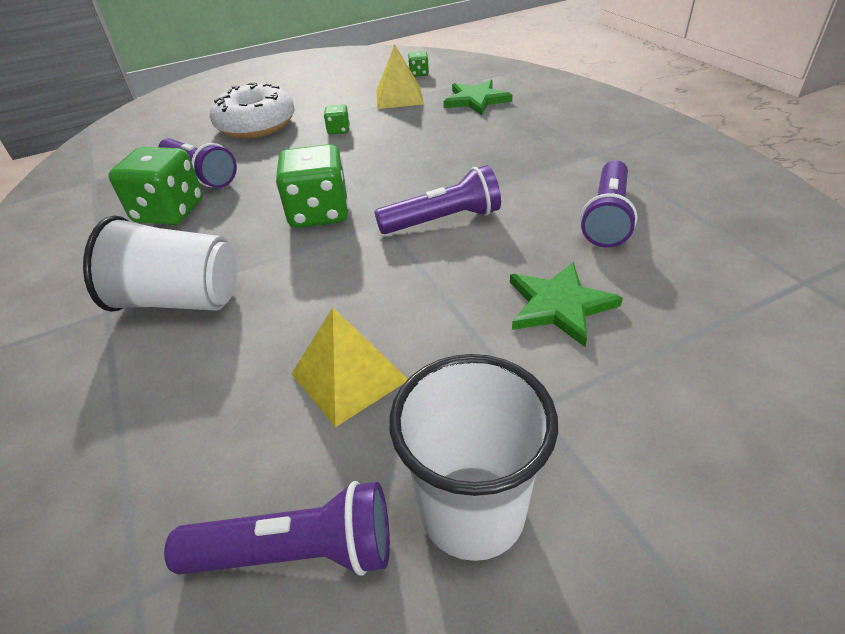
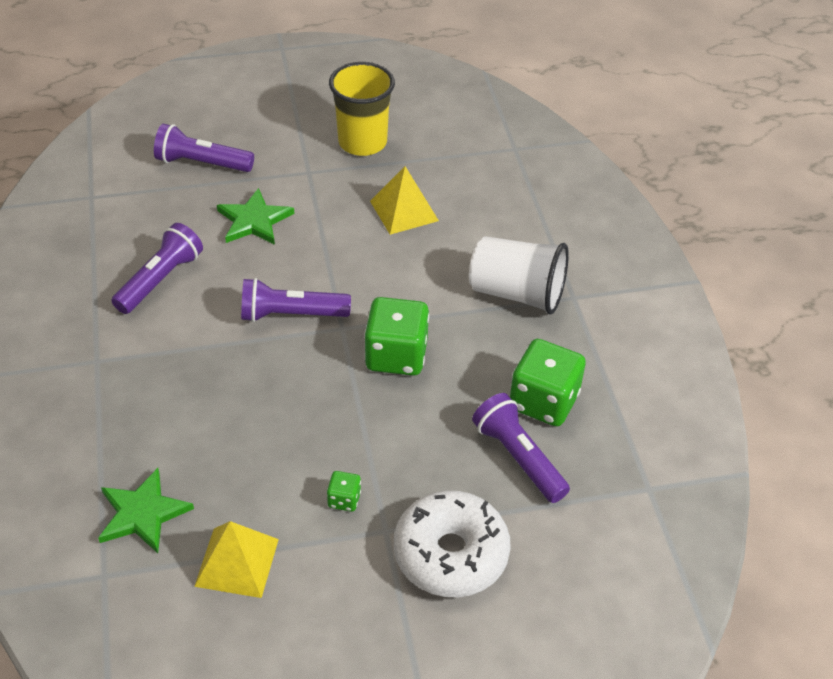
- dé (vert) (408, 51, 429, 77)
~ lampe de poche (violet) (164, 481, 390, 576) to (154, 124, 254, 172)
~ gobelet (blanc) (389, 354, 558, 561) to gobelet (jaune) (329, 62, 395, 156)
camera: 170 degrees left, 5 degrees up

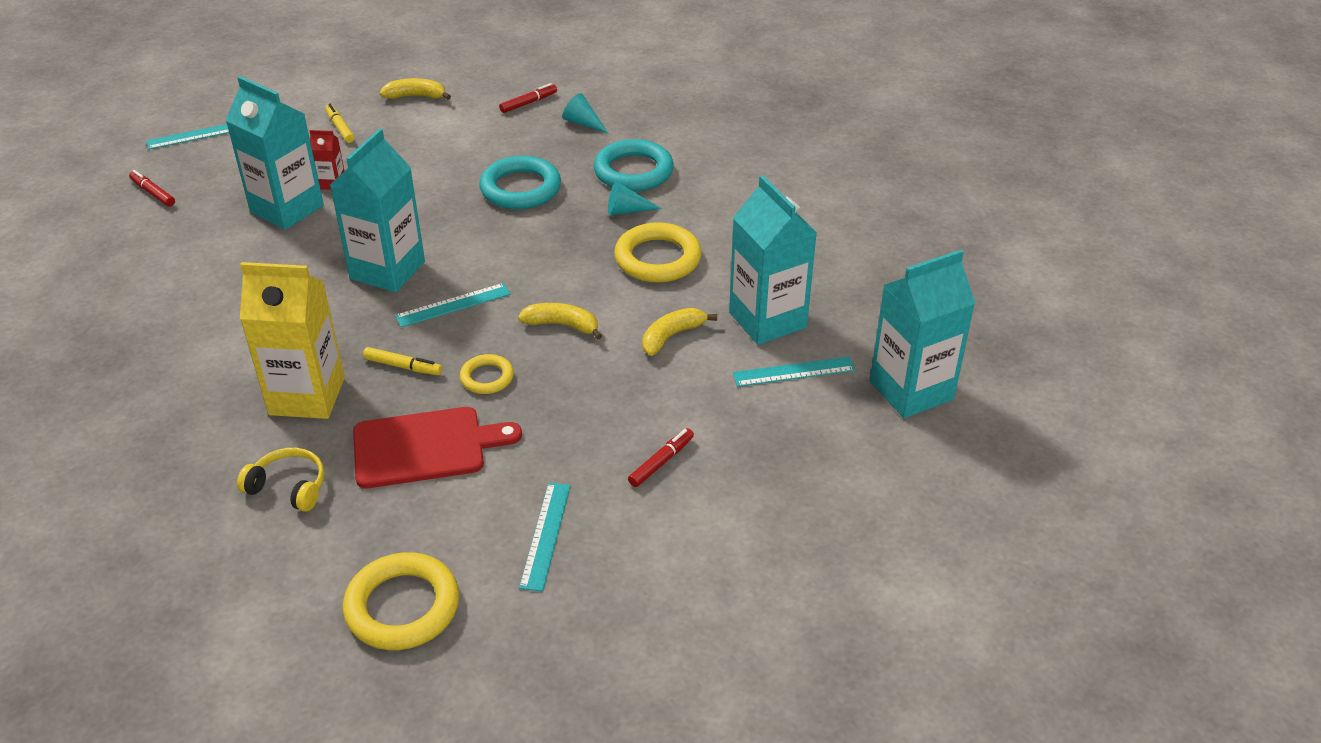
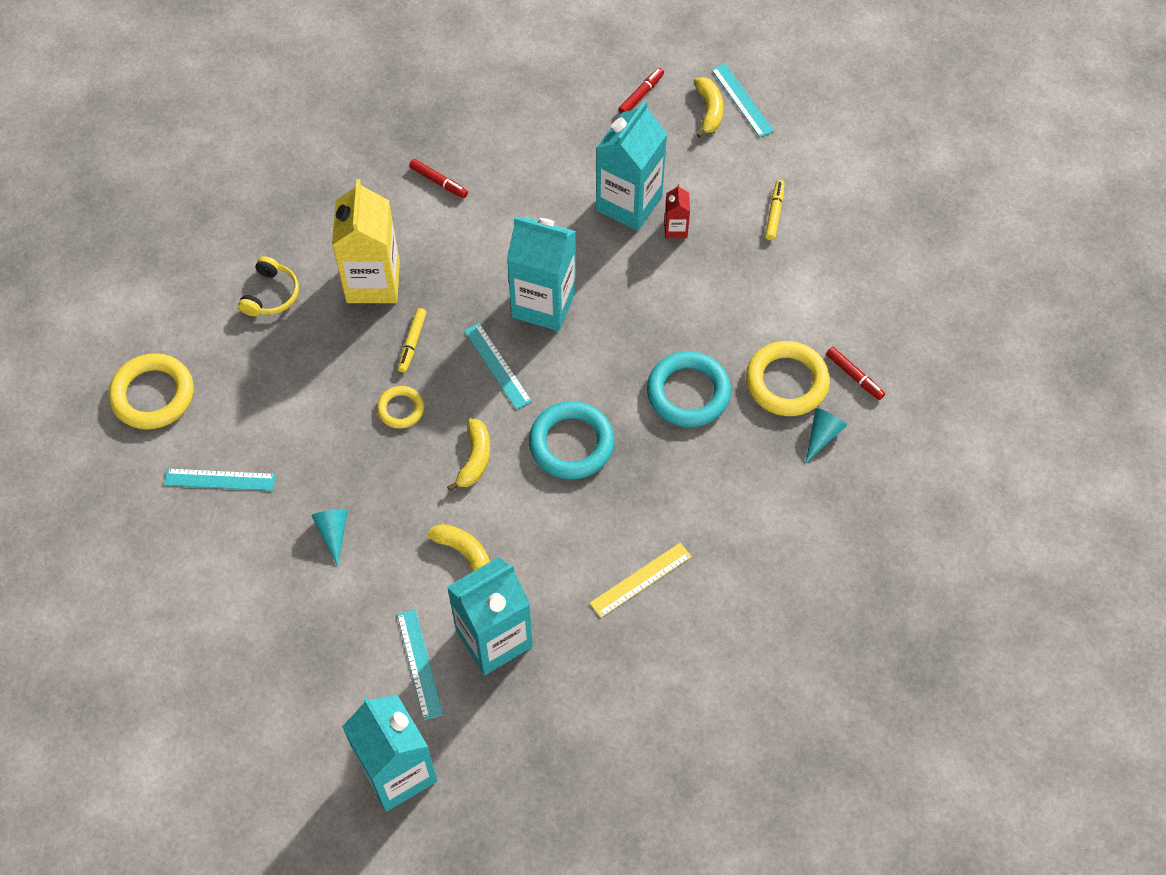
- planche à découper (rouge) (353, 407, 522, 488)
+ règle (jaune) (590, 543, 692, 618)
~ banane (jaune) (380, 78, 451, 100) to (694, 77, 724, 138)
~ anneau (turquoise) (594, 139, 674, 192) to (529, 401, 615, 479)
~ cône (turquoise) (608, 181, 662, 215) to (311, 509, 348, 566)
~ anneau (jaune) (614, 222, 702, 283) to (746, 341, 830, 416)
~ feutre (rouge) (628, 428, 694, 487) to (409, 159, 468, 198)
~ feutre (jaune) (325, 104, 355, 143) = (765, 180, 784, 240) 45 degrees counterclockwise
camera: 85 degrees right, 20 degrees up

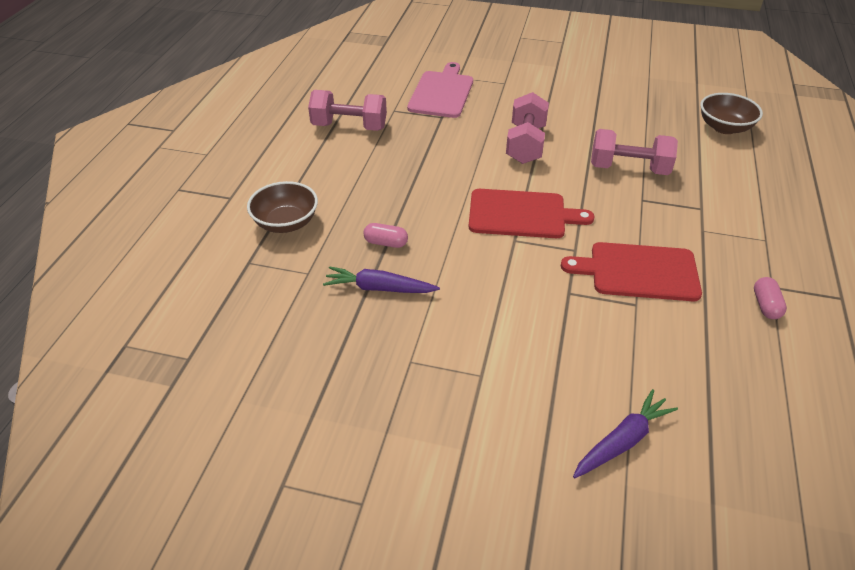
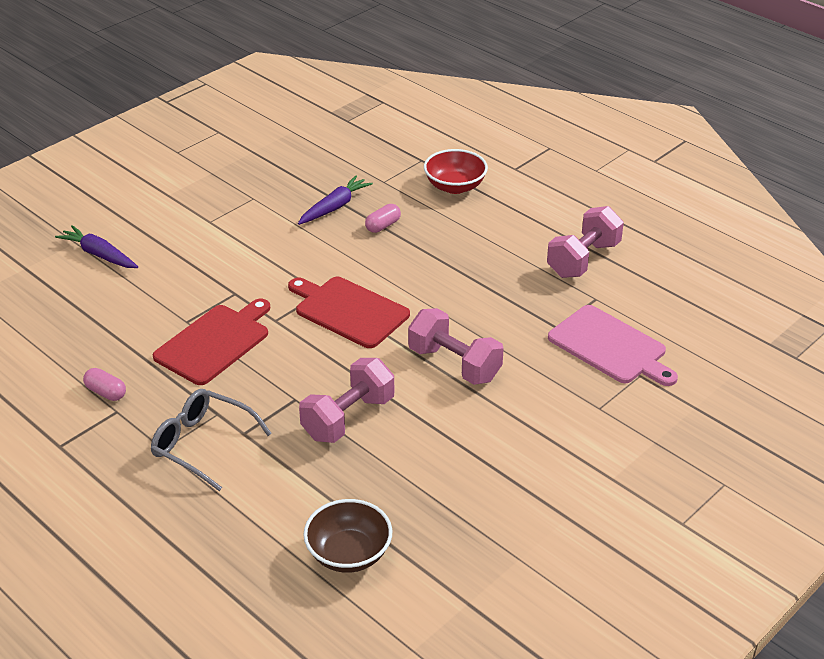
+ lunettes (gris) (151, 389, 272, 491)
~ bol (marron) (247, 181, 318, 233) to bol (rouge) (424, 149, 488, 194)
~ planche à découper (rouge) (469, 189, 595, 238) = (288, 277, 410, 348) 90 degrees clockwise
~ carotte (violet) (573, 389, 678, 478) = (55, 225, 138, 268) 135 degrees clockwise
camera: 120 degrees right, 5 degrees down

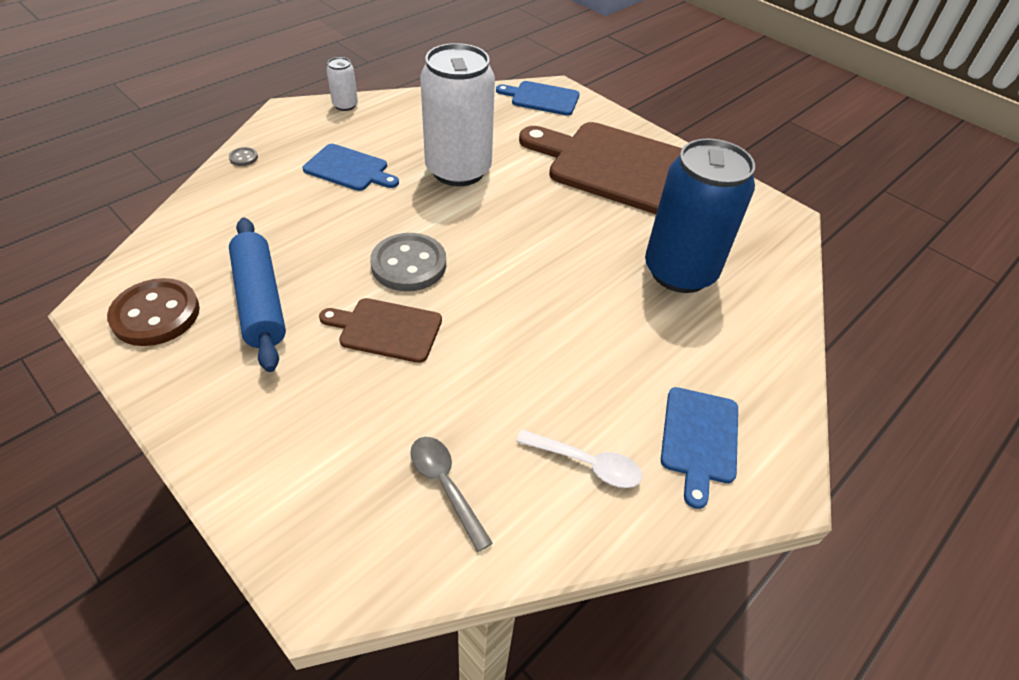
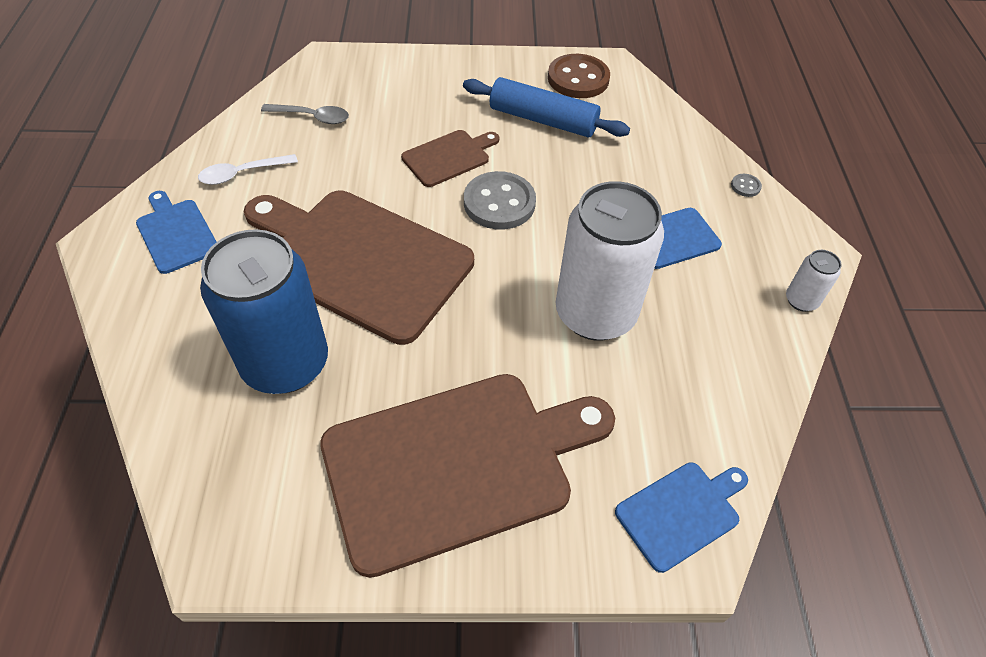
+ planche à découper (marron) (244, 191, 474, 345)
camera: 135 degrees right, 5 degrees up

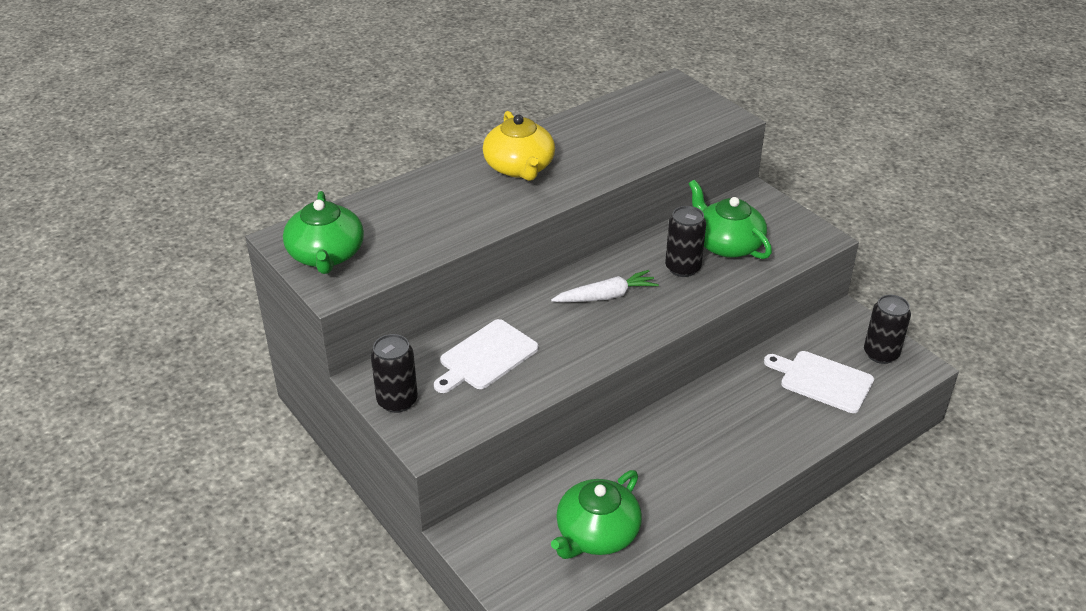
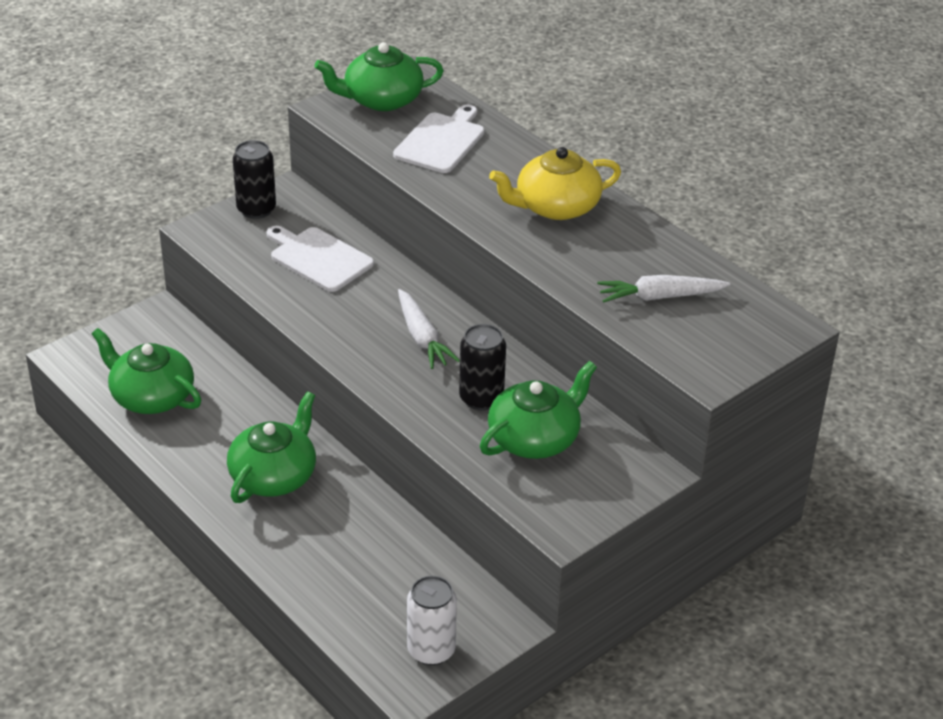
+ théière (vert) (227, 392, 316, 503)
+ carotte (blanc) (597, 275, 730, 303)
~ planche à découper (blanc) (764, 351, 874, 413) to (393, 104, 485, 173)
~ canette (noir) (864, 295, 911, 364) to canette (blanc) (407, 575, 457, 665)
camera: 85 degrees right, 0 degrees up

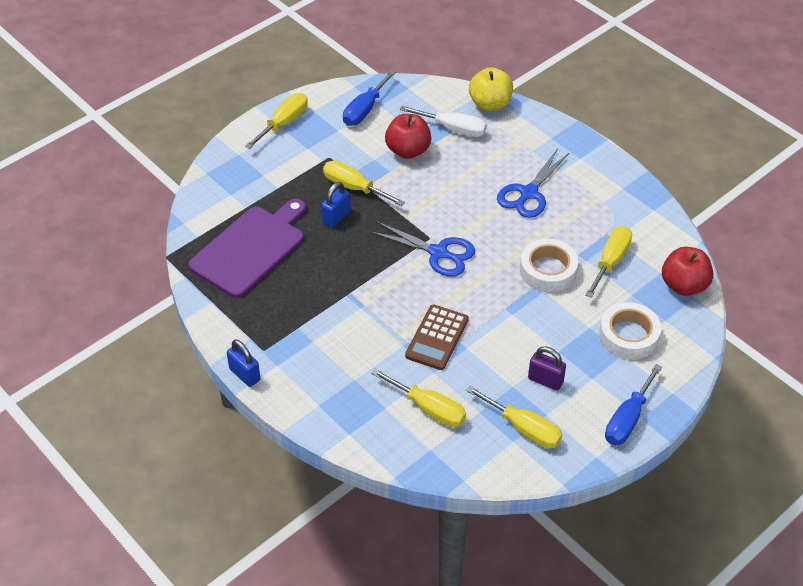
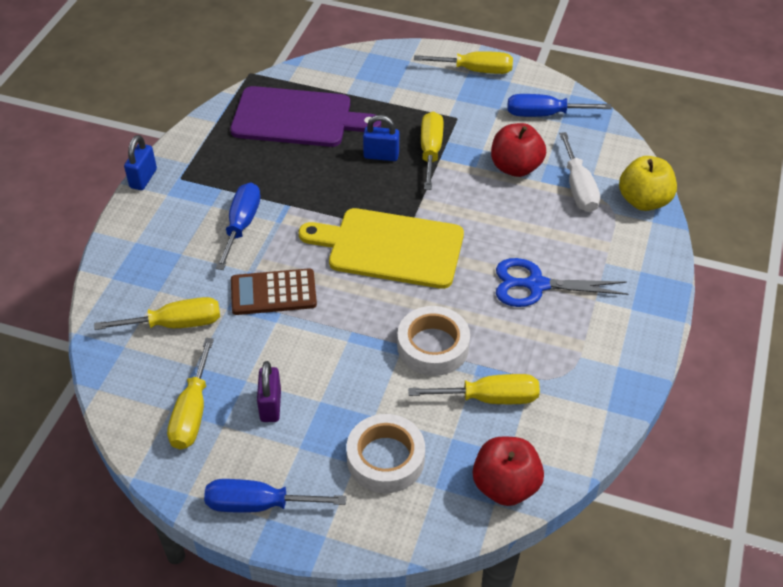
+ tournevis (bleu) (216, 182, 261, 270)
~ ciseaux (bleu) (370, 221, 475, 277) to planche à découper (jaune) (299, 208, 464, 289)
~ tournevis (jaune) (371, 368, 466, 427) = (94, 297, 220, 330) 105 degrees counterclockwise
camera: 60 degrees right, 0 degrees up

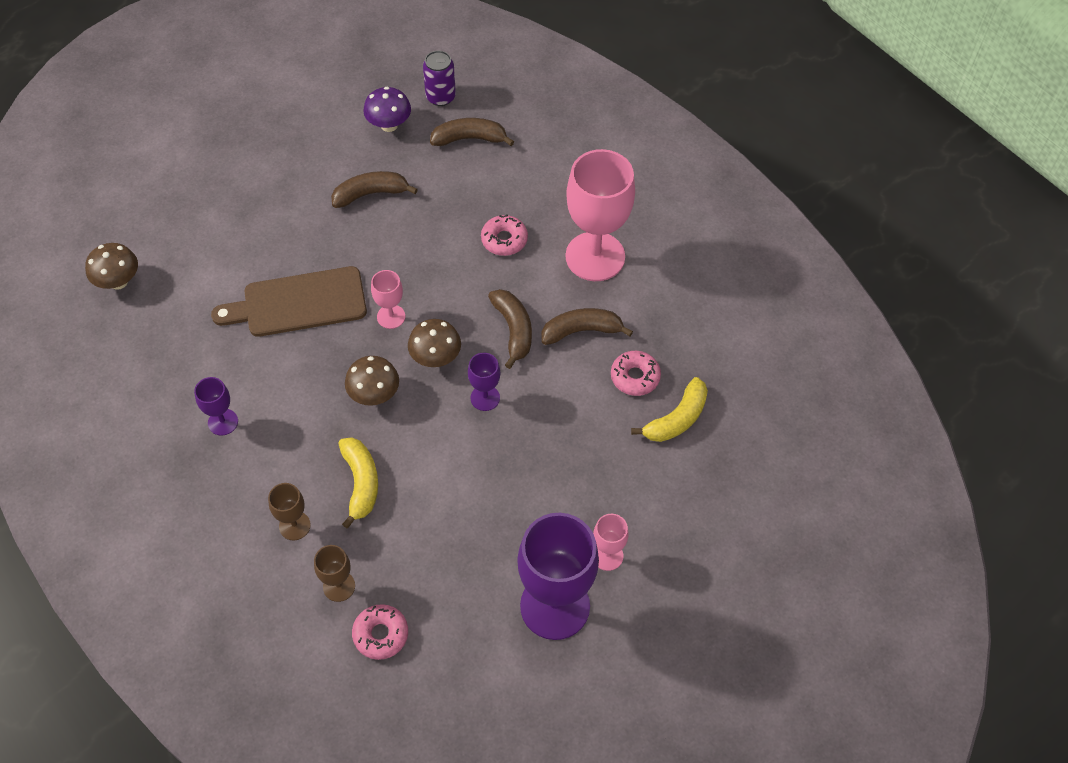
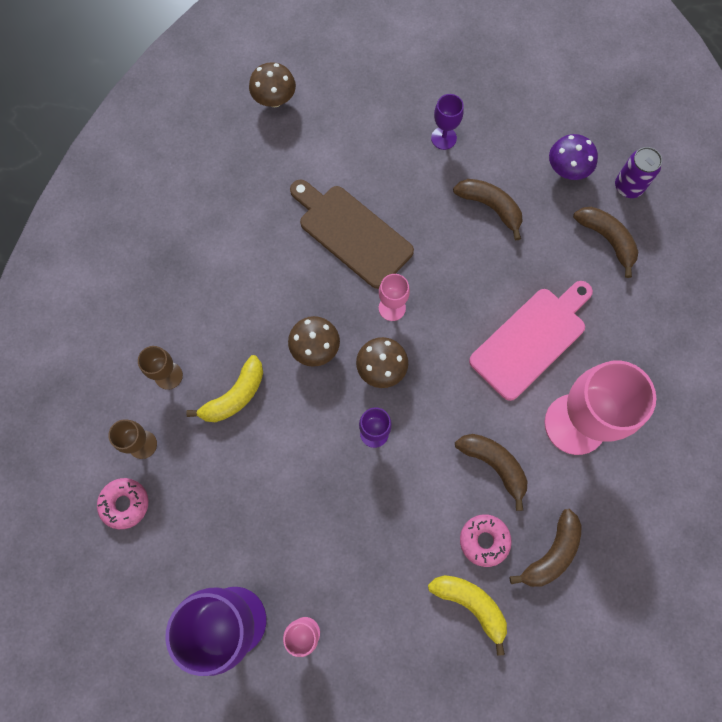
~ verre à pied (violet) (194, 377, 238, 436) to (431, 94, 464, 150)
~ banane (marron) (488, 289, 532, 369) to (509, 509, 582, 587)
~ beignet (rose) (481, 215, 528, 256) to planche à découper (rose) (469, 281, 593, 401)
~ banane (jaune) (631, 377, 708, 442) = (428, 575, 507, 656) 150 degrees counterclockwise
camera: 55 degrees right, 15 degrees up

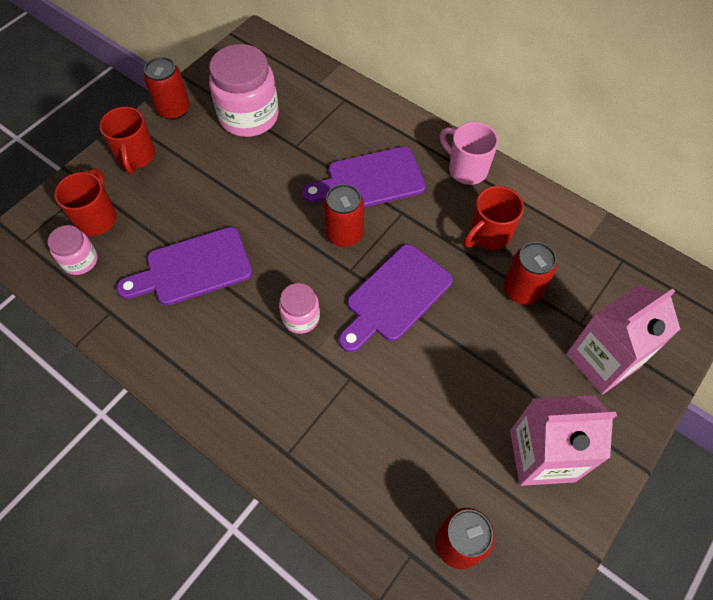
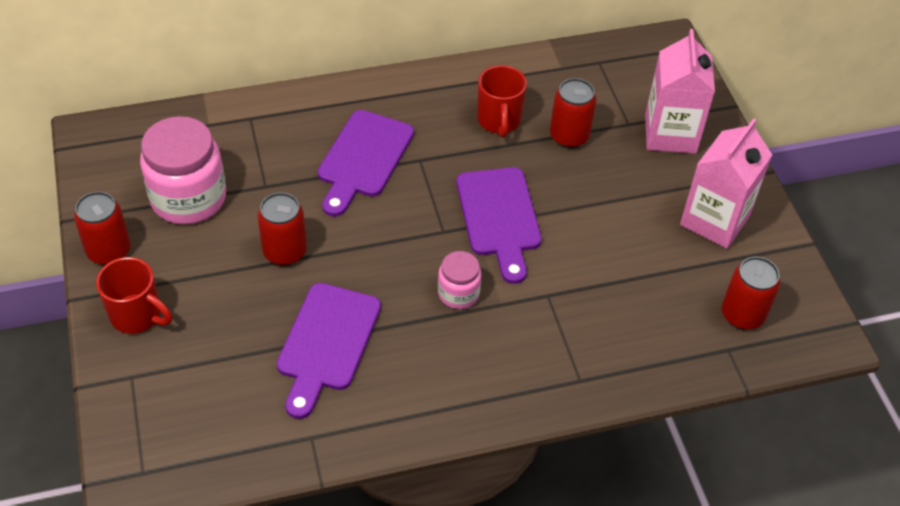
- bocal (rose) (48, 225, 98, 275)
- tasse (rouge) (54, 168, 117, 236)
- tasse (rose) (440, 122, 498, 185)
~ canette (rouge) (323, 184, 364, 247) to (257, 192, 307, 266)
camera: 55 degrees left, 10 degrees down

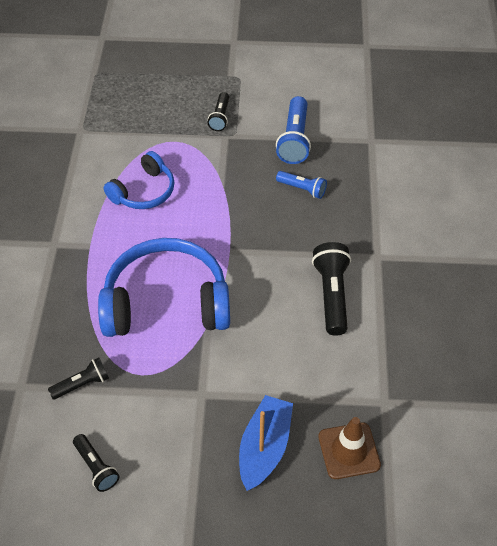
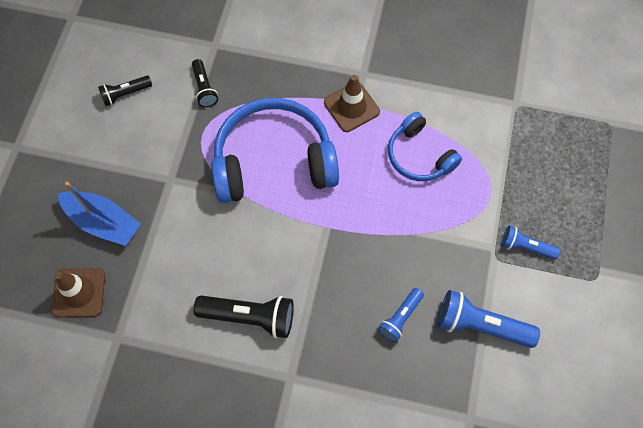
+ cône de chantier (marron) (324, 75, 380, 132)
~ lampe de poche (noir) (208, 92, 229, 131) to lampe de poche (bleu) (501, 226, 560, 259)
~ casque audio (bleu) (98, 238, 230, 337) = (211, 98, 339, 203) 105 degrees counterclockwise
camera: 100 degrees right, 15 degrees up

